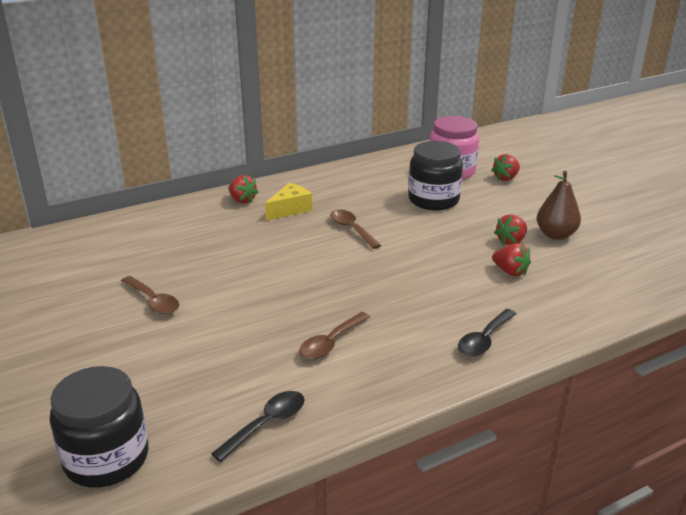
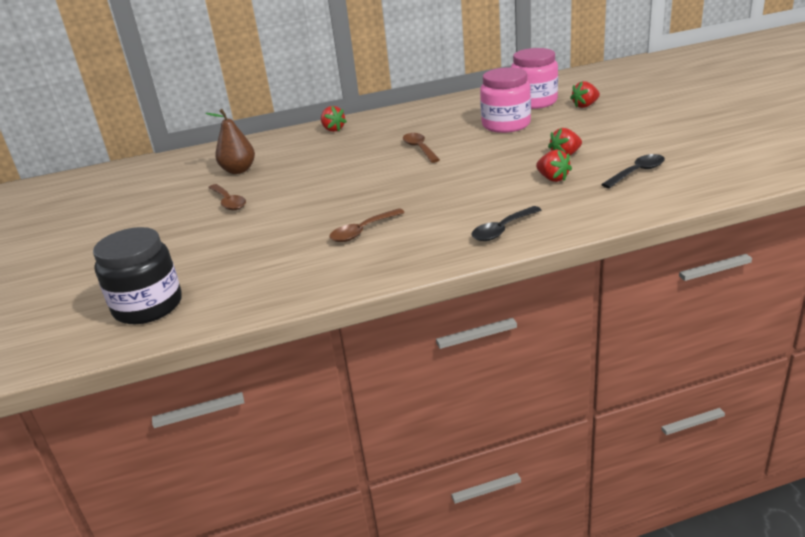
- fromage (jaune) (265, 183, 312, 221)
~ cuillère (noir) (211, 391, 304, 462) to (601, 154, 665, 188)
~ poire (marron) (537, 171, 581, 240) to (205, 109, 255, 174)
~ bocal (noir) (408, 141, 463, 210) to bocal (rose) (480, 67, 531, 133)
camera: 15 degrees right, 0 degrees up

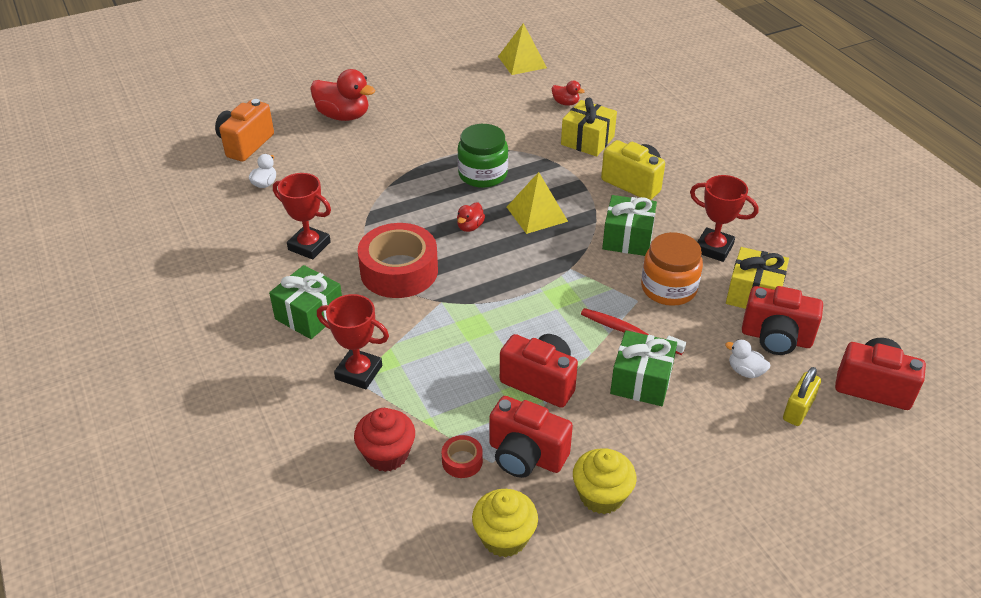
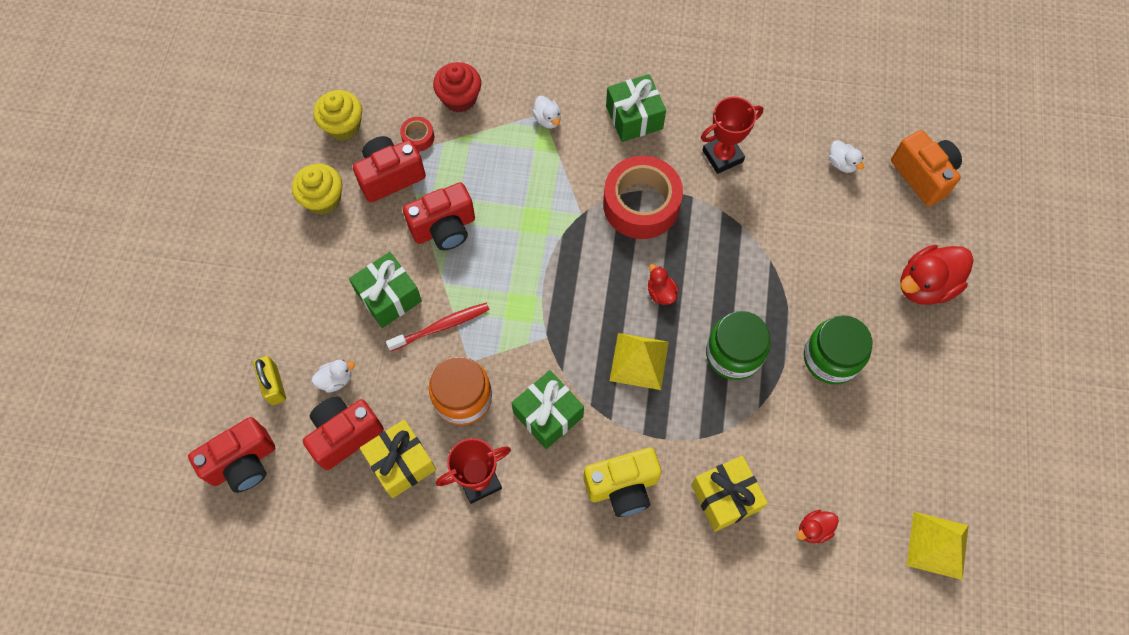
+ bocal (vert) (804, 315, 872, 384)
~ trophée (rouge) (317, 294, 389, 389) to canard (blanc) (532, 96, 561, 129)
camera: 125 degrees right, 25 degrees up

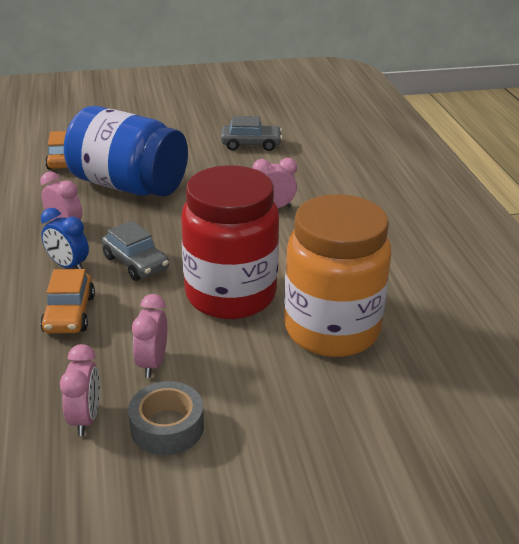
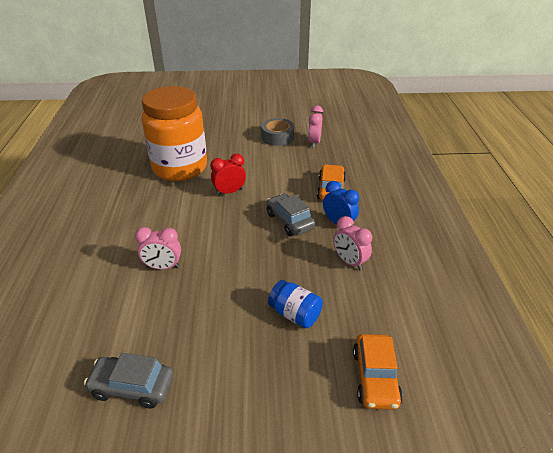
- réveil (rose) (132, 294, 167, 378)
~ bocal (rouge) (181, 165, 279, 319) to réveil (rouge) (210, 154, 246, 196)
~ bocal (bleu) (64, 106, 188, 197) = (268, 280, 323, 328) x0.42
camera: 170 degrees left, 5 degrees up

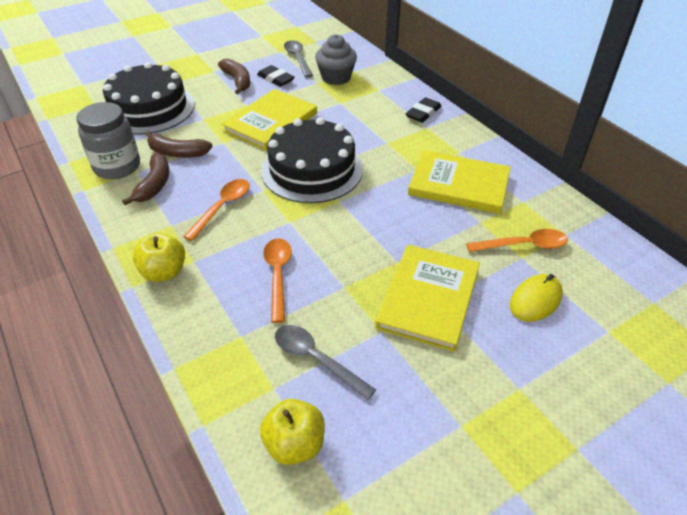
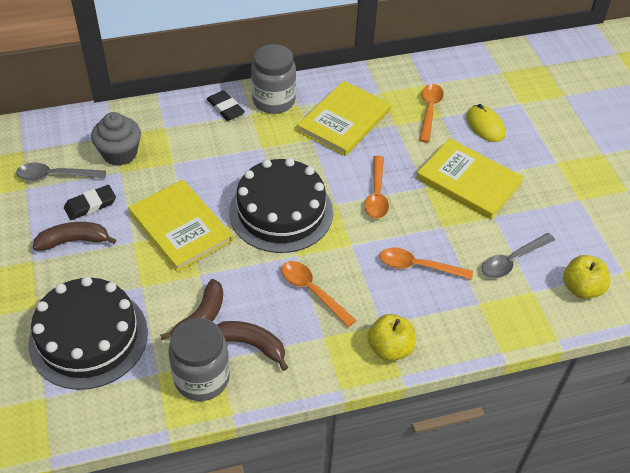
+ bocal (gris) (251, 44, 296, 114)
+ cuillère (orange) (364, 156, 389, 219)
camera: 75 degrees left, 5 degrees up

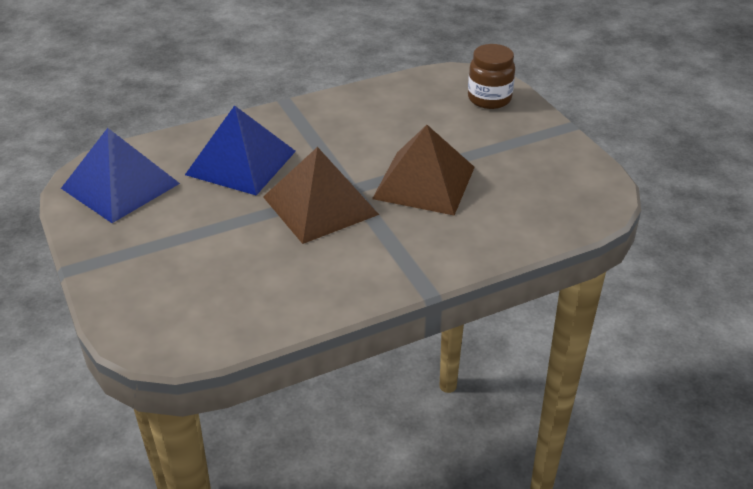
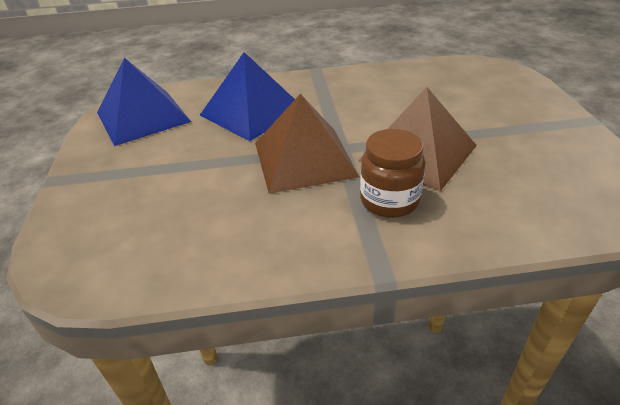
~ bocal (marron) (468, 44, 515, 109) to (360, 129, 425, 218)
camera: 20 degrees right, 0 degrees up

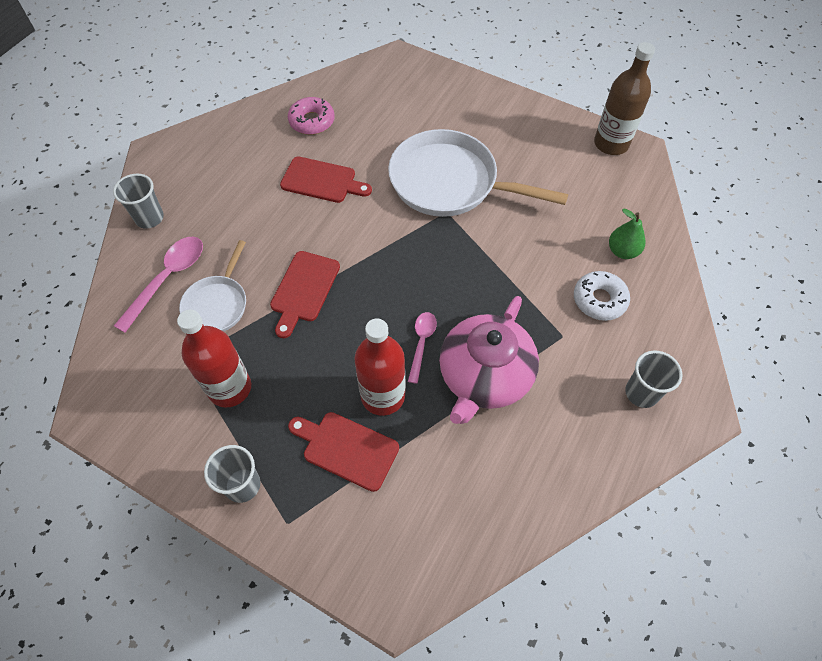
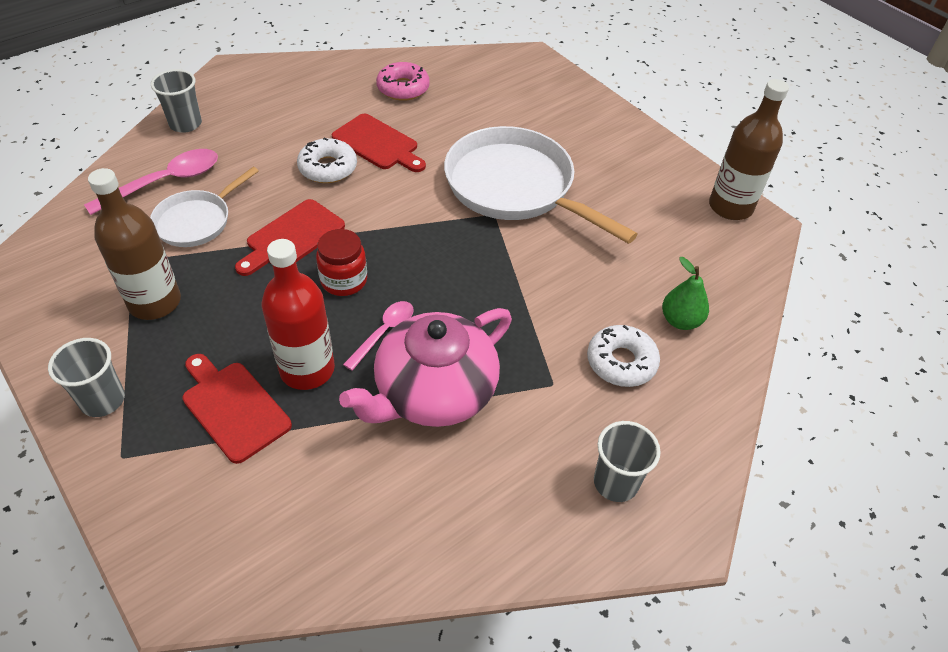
+ beignet (blanc) (297, 137, 357, 183)
+ bocal (rouge) (316, 229, 367, 296)
~ bouteille (rouge) (177, 310, 251, 408) to bouteille (marron) (88, 168, 181, 320)
camera: 20 degrees right, 10 degrees down

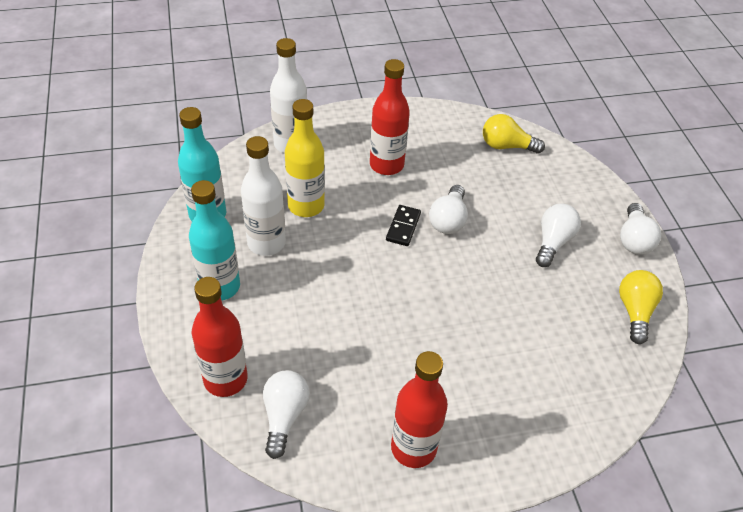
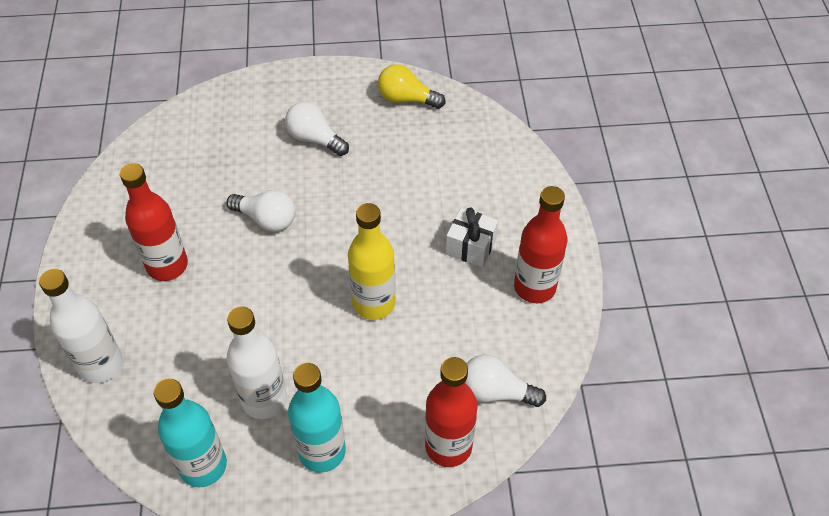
- domino (noir) (386, 205, 421, 246)
- ampoule (jaune) (483, 114, 545, 154)
- ampoule (blanc) (620, 203, 661, 255)
+ cadeau (blanc) (446, 208, 498, 267)
~ bouteille (jaune) (285, 99, 325, 217) to (348, 203, 396, 320)
camera: 80 degrees left, 5 degrees up

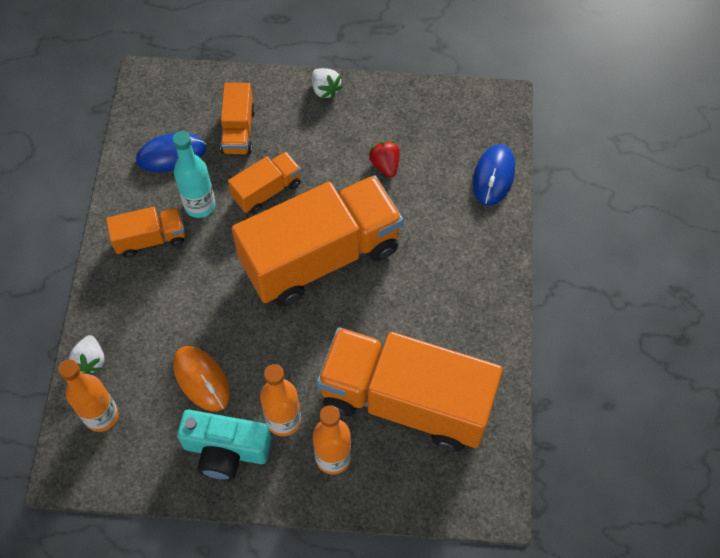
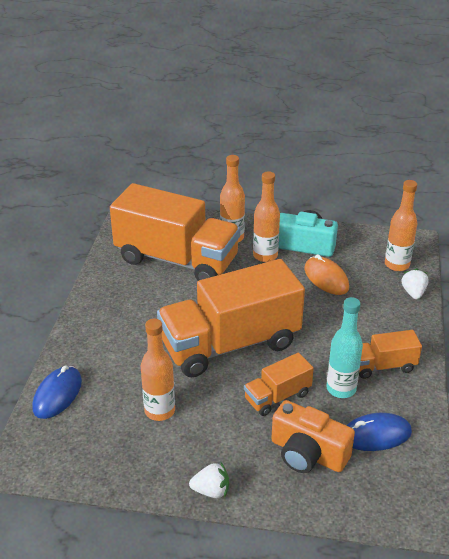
~ camion (orange) (220, 83, 255, 154) to appareil photo (orange) (271, 400, 355, 473)
~ fraise (rouge) (368, 141, 400, 178) to bouteille (orange) (141, 318, 175, 421)
~ fraise (blanc) (312, 68, 343, 99) = (189, 463, 229, 498) 120 degrees clockwise
camera: 175 degrees left, 25 degrees down

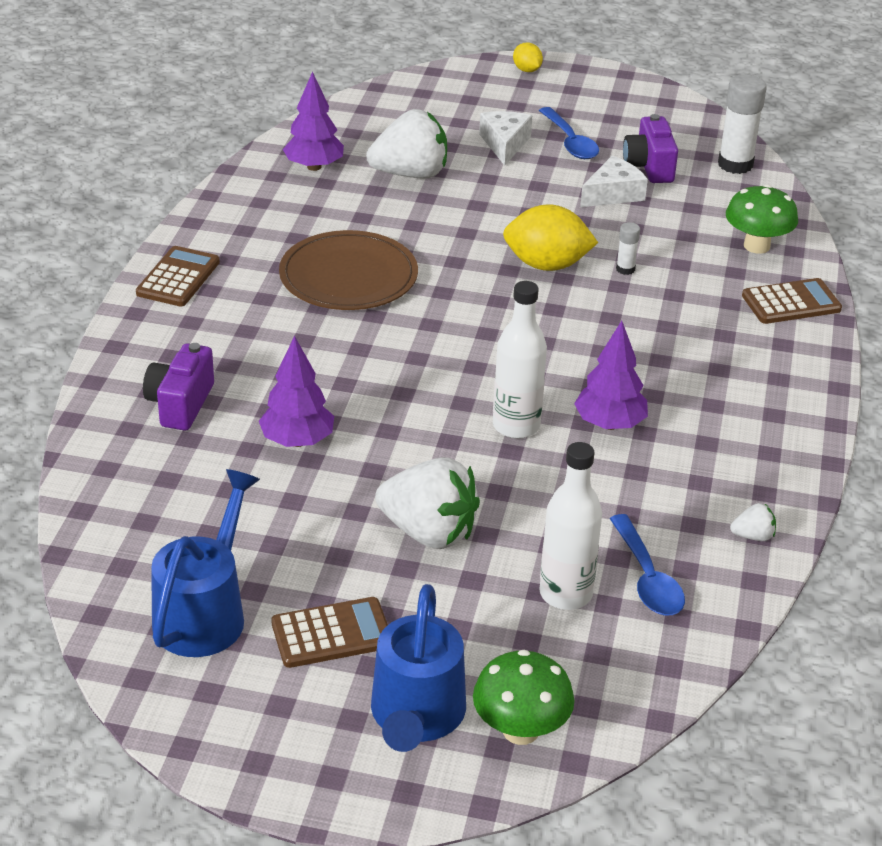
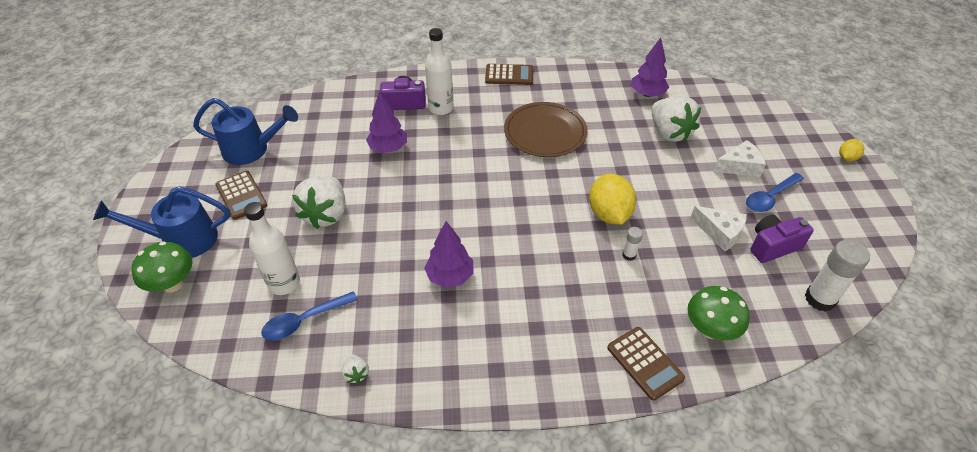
~ bouteille (blanc) (493, 281, 547, 439) to (425, 28, 454, 115)
camera: 75 degrees right, 10 degrees up

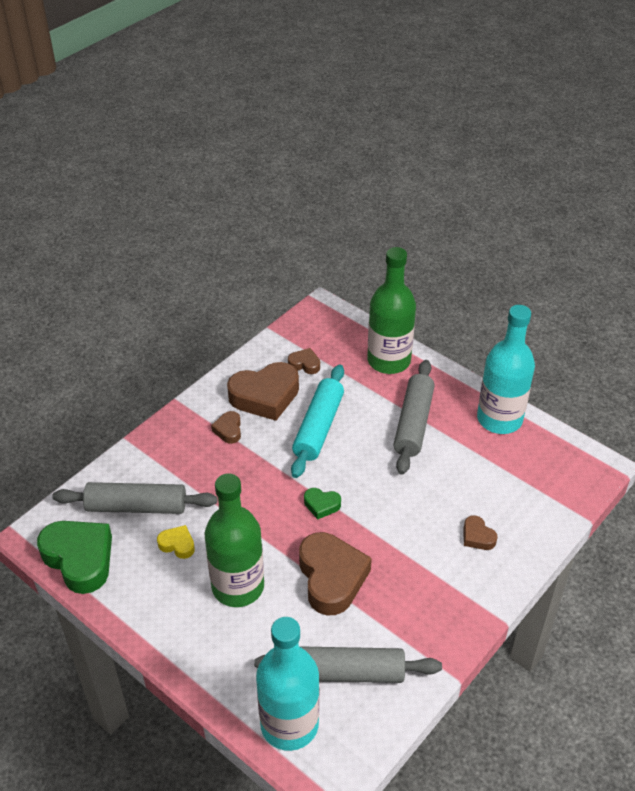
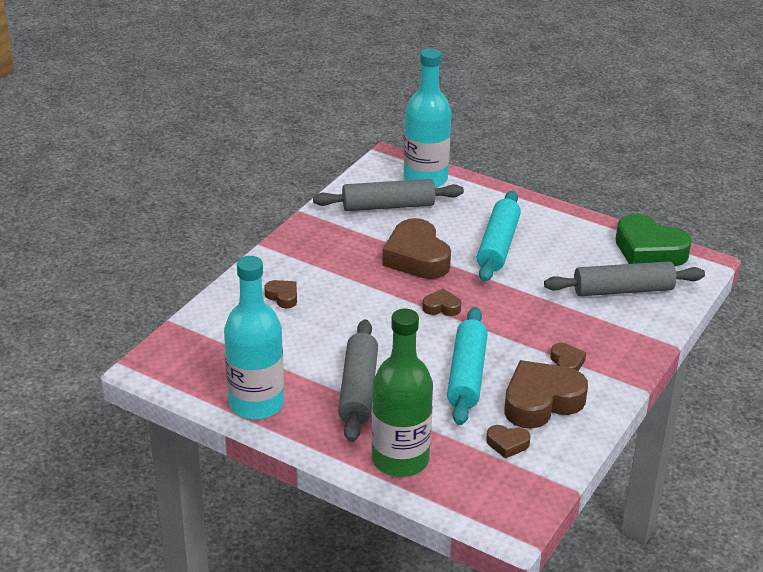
- cœur (jaune) (157, 525, 195, 559)
~ bouteille (vert) (205, 473, 264, 607) to rouleau à pâtisserie (turquoise) (477, 190, 521, 282)
~ cœur (vert) (304, 488, 341, 520) to cœur (marron) (422, 289, 461, 316)
camera: 170 degrees right, 10 degrees down

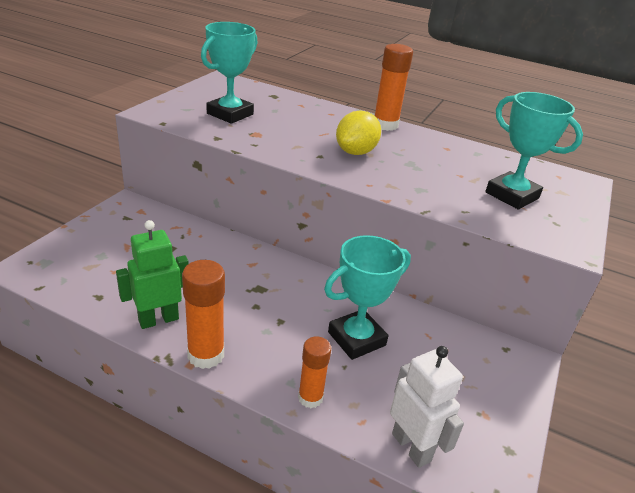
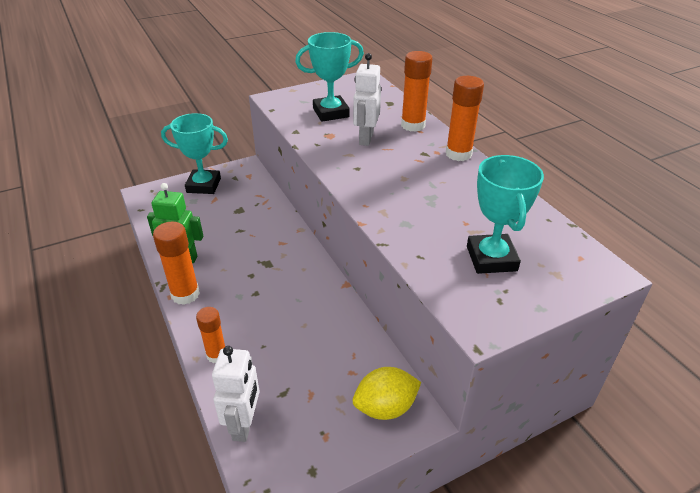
+ robot (blanc) (353, 53, 381, 146)
+ bâton de colle (orange) (401, 51, 433, 132)
~ trophée (turquoise) (324, 235, 411, 360) to (161, 113, 228, 194)
~ citron (jaune) (336, 110, 381, 155) to (353, 367, 421, 420)
camera: 40 degrees right, 5 degrees up

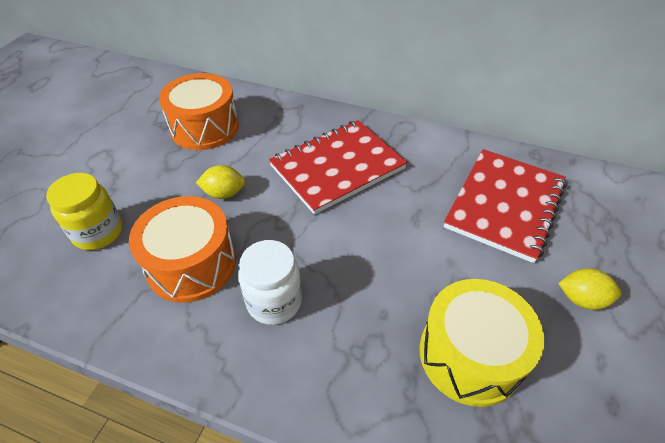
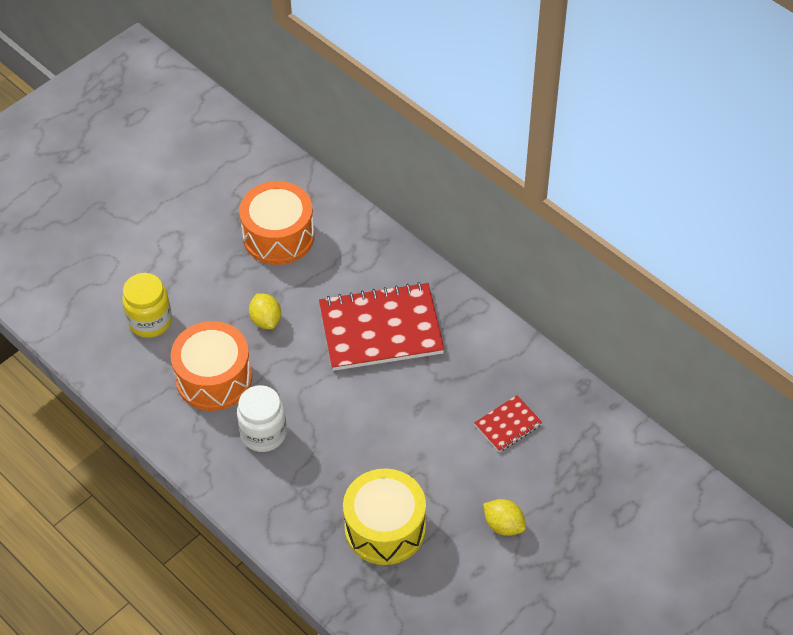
~ citron (jaune) (196, 165, 245, 199) = (249, 293, 281, 329) 45 degrees clockwise
~ carnet (rouge) (444, 149, 567, 263) = (474, 395, 543, 452) x0.47
camera: 25 degrees right, 5 degrees up

